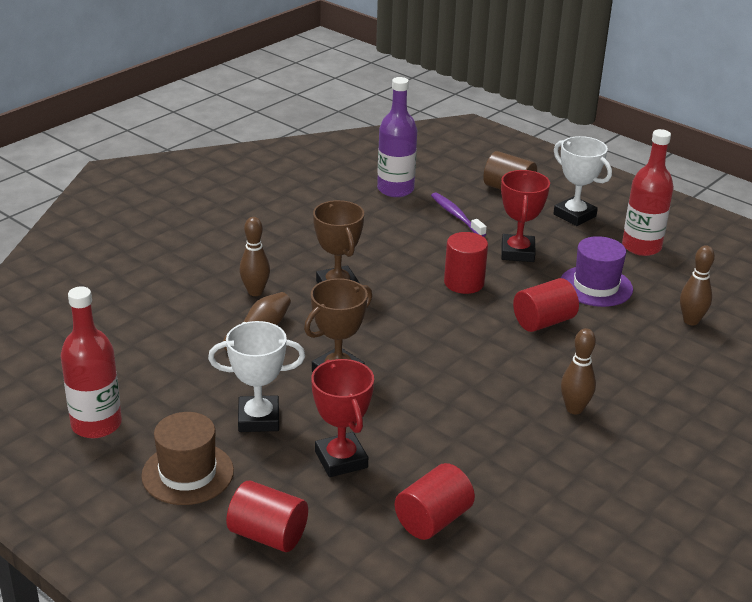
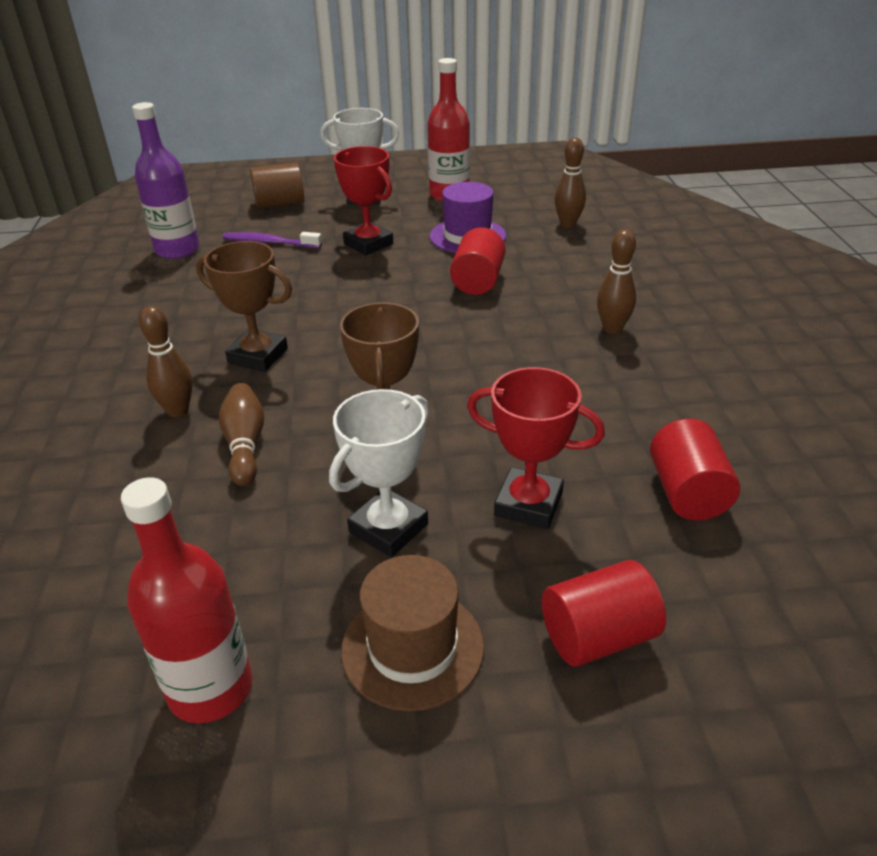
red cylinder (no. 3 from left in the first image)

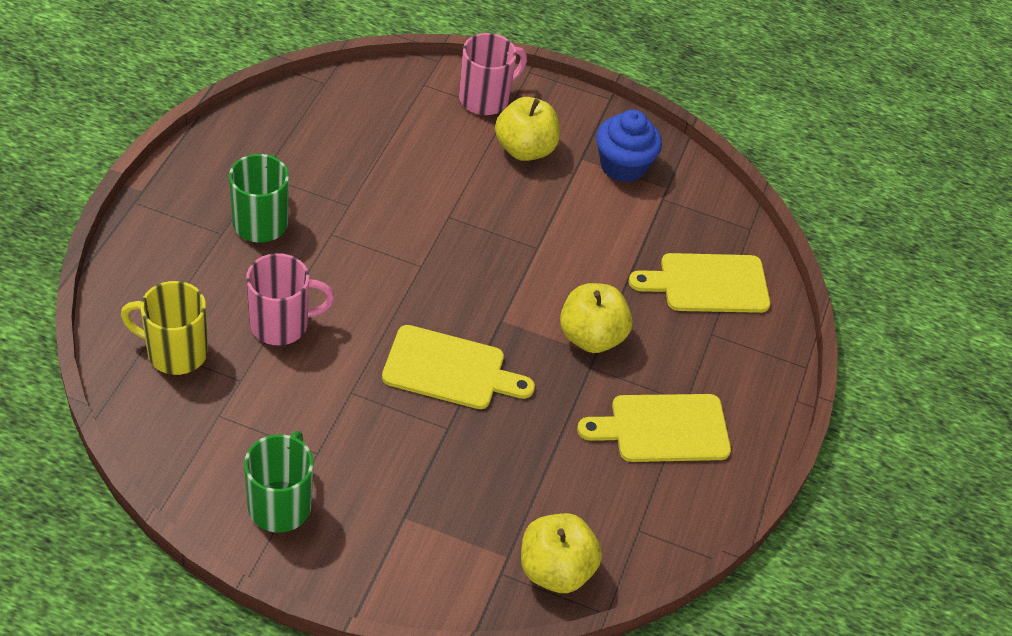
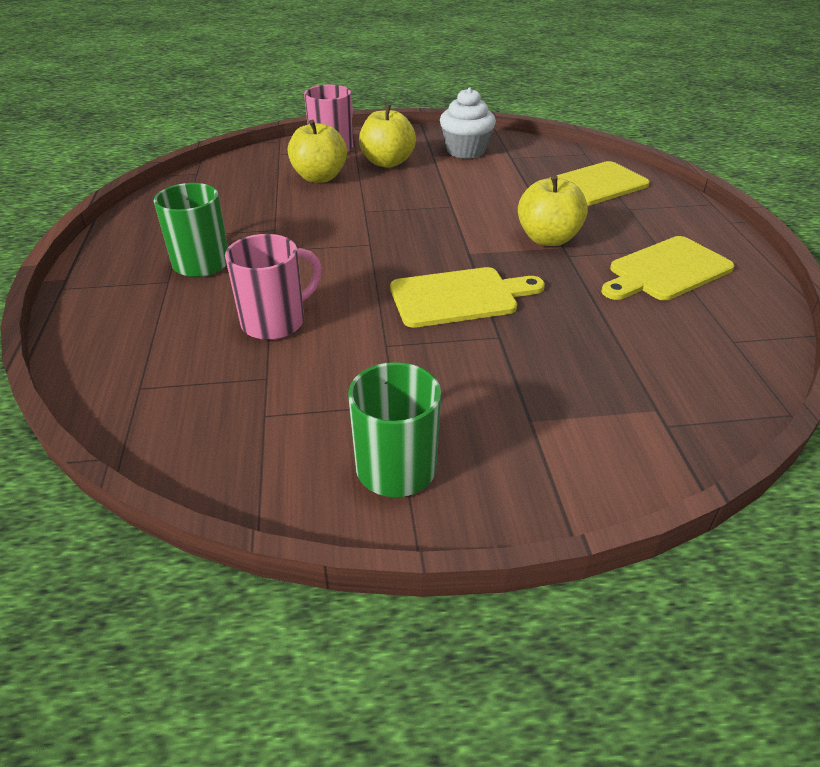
white cupcake; yellow mug; yellow apple (no. 1 from left)

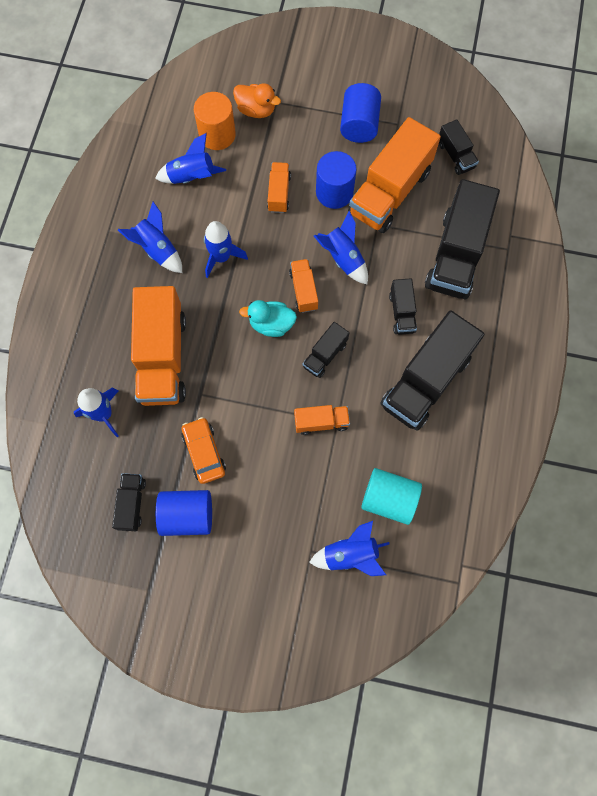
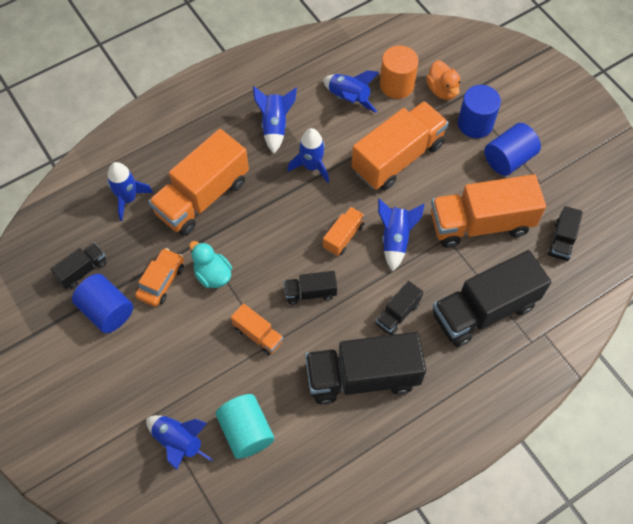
blue cylinder (no. 2 from left); orange truck (no. 4 from left); turquoise duck

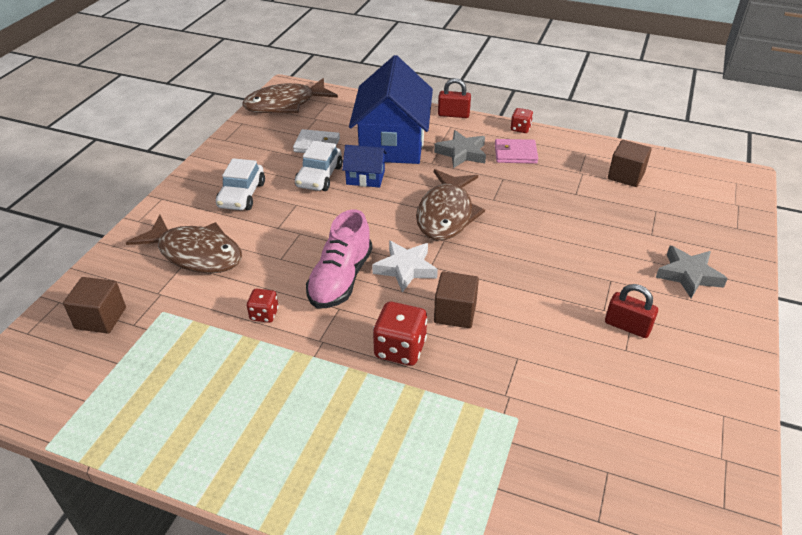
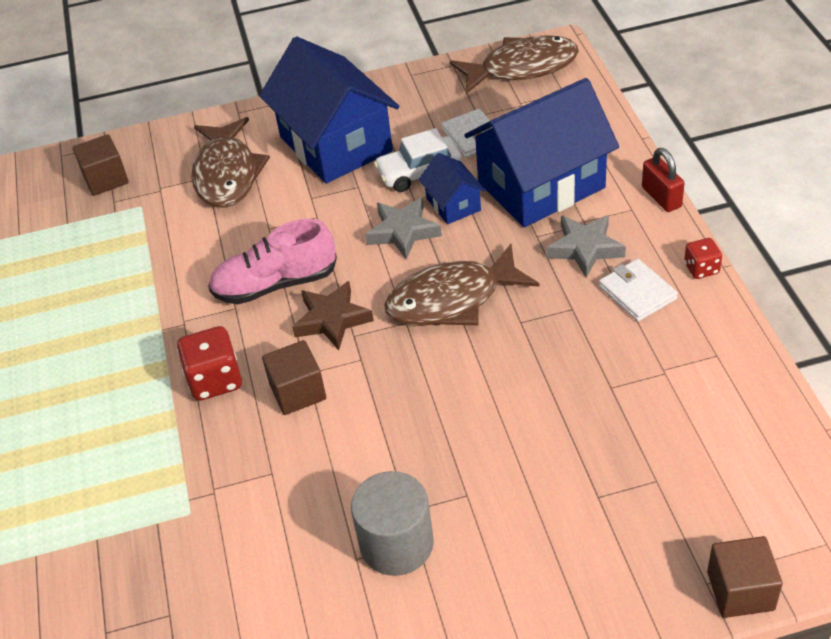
brown fish (no. 3 from left); white wallet (no. 2 from left); brown cube (no. 3 from left); blue house (no. 1 from left); brown star; grey star (no. 1 from left); grey cylinder; red dice (no. 1 from left in the first image)

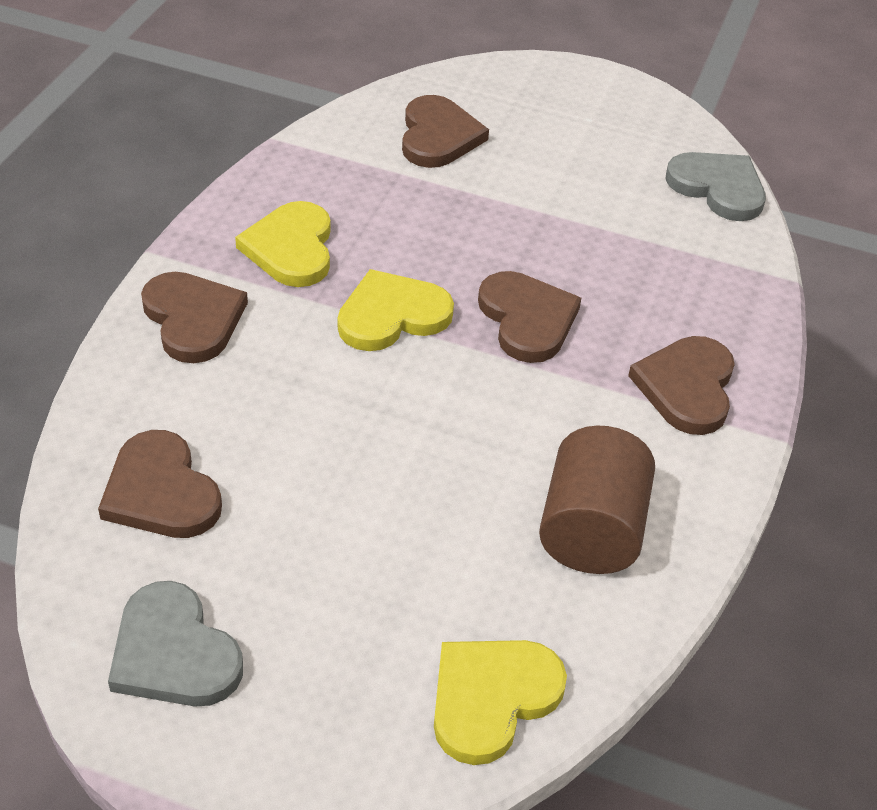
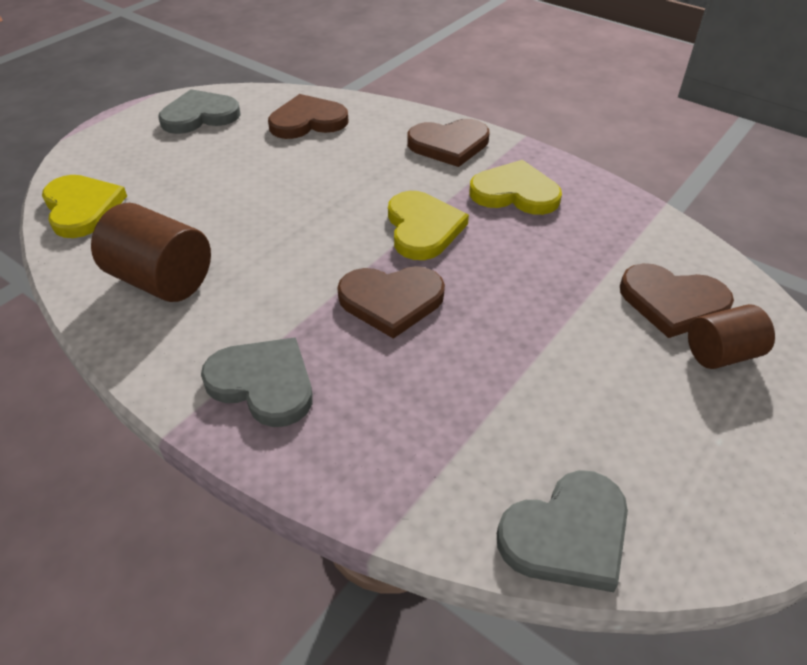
grey heart (no. 2 from left); brown cylinder (no. 2 from left)

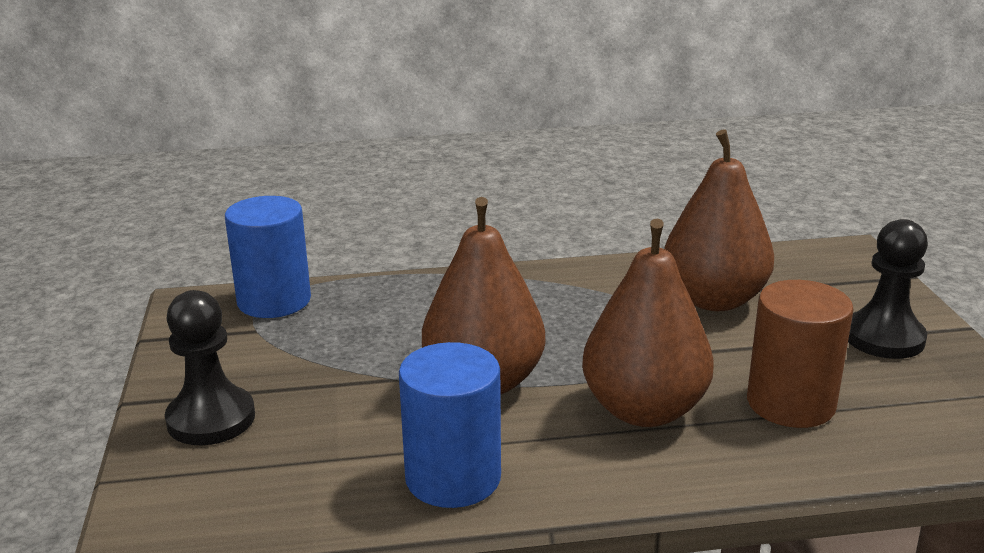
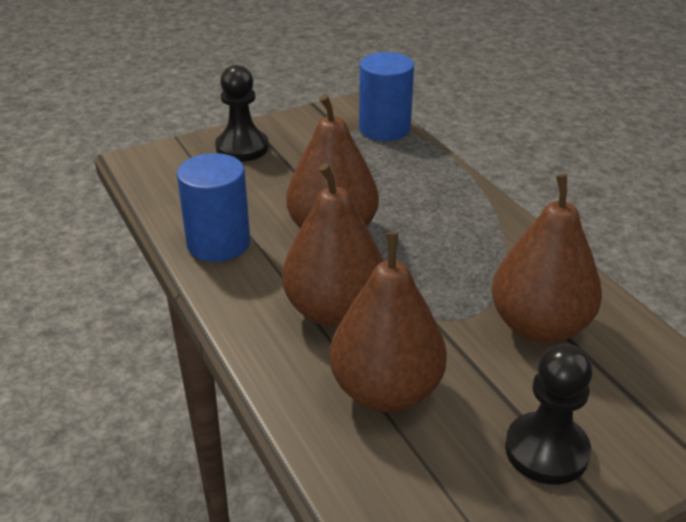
brown pear (no. 3 from left)

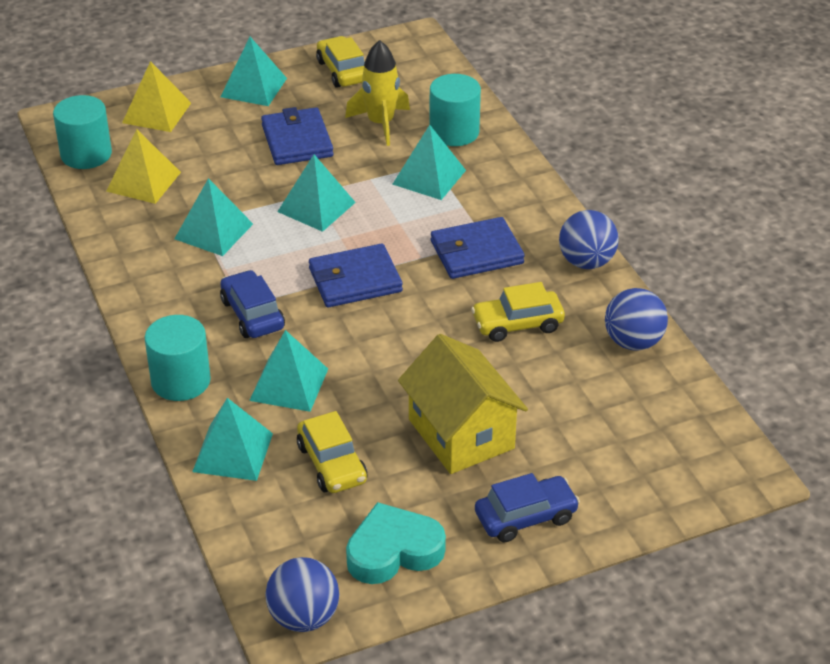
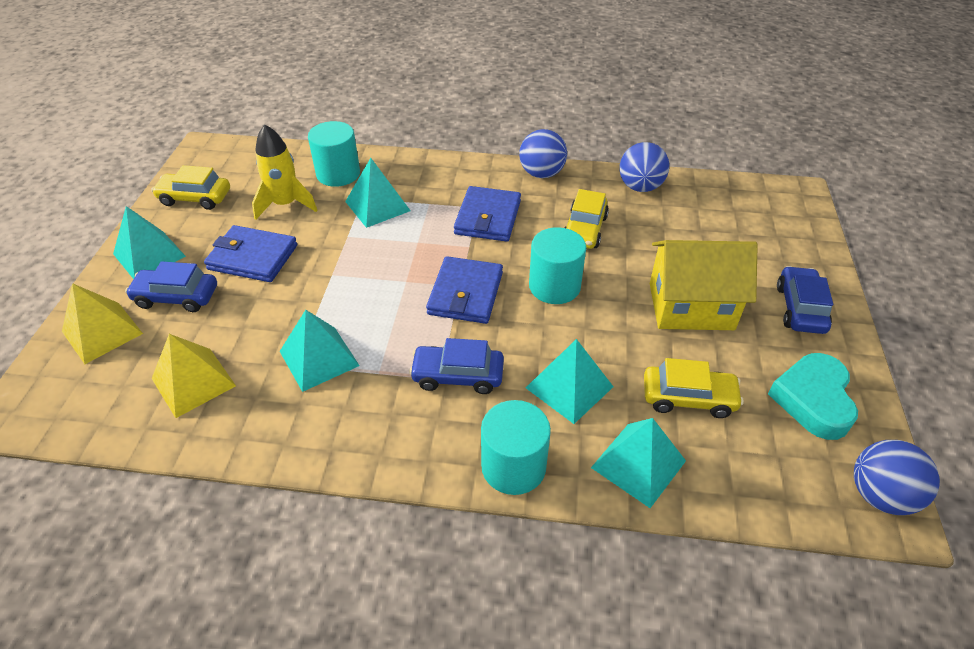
turquoise cylinder (no. 3 from left); turquoise pyramid (no. 5 from left in the first image); blue car (no. 1 from left)

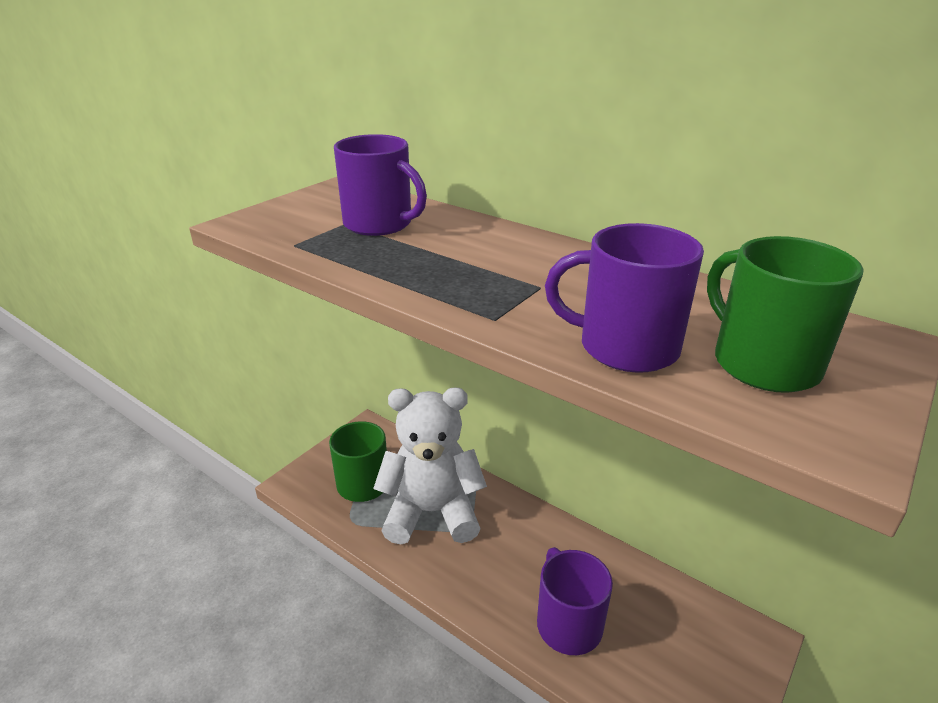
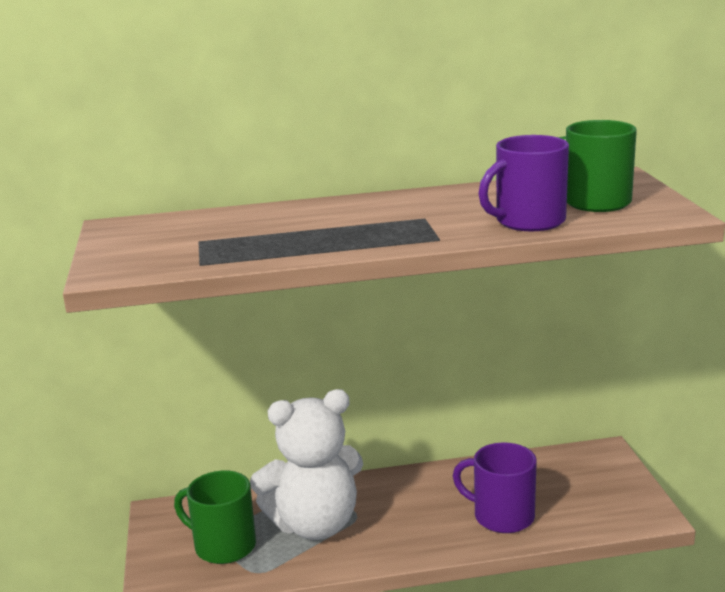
purple mug (no. 1 from left in the first image); white teddy bear

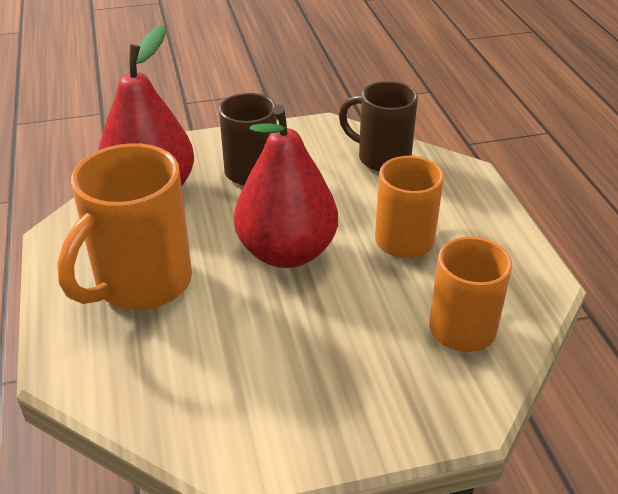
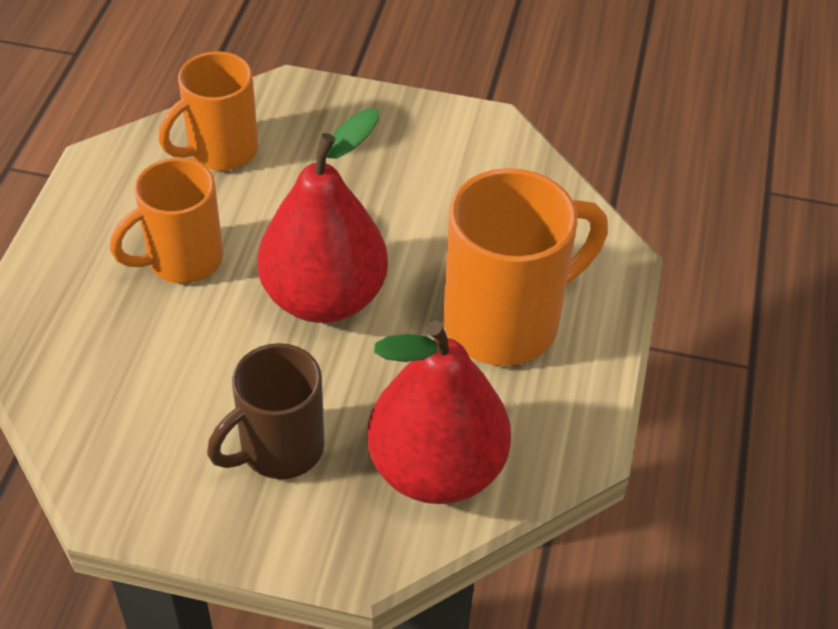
brown mug (no. 2 from left in the first image)

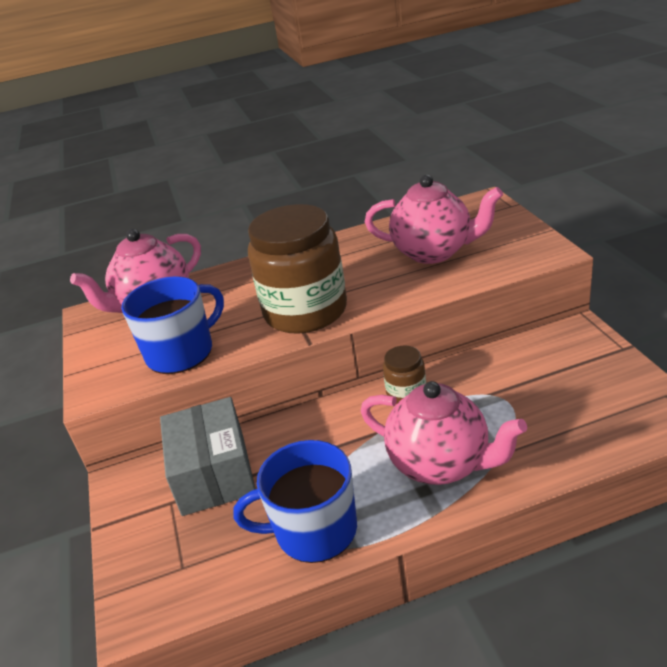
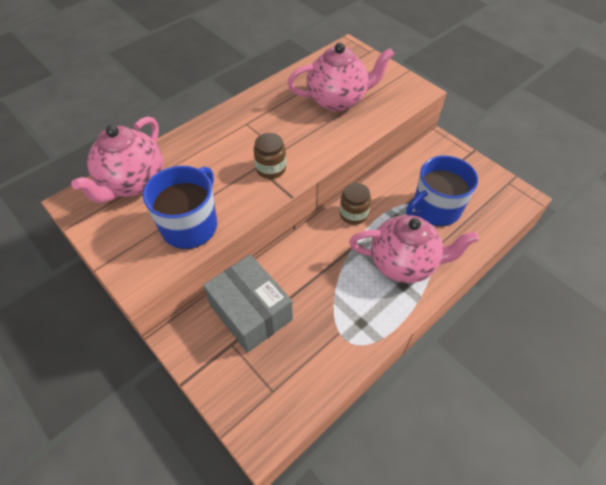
brown jar (no. 1 from left); blue mug (no. 2 from left)

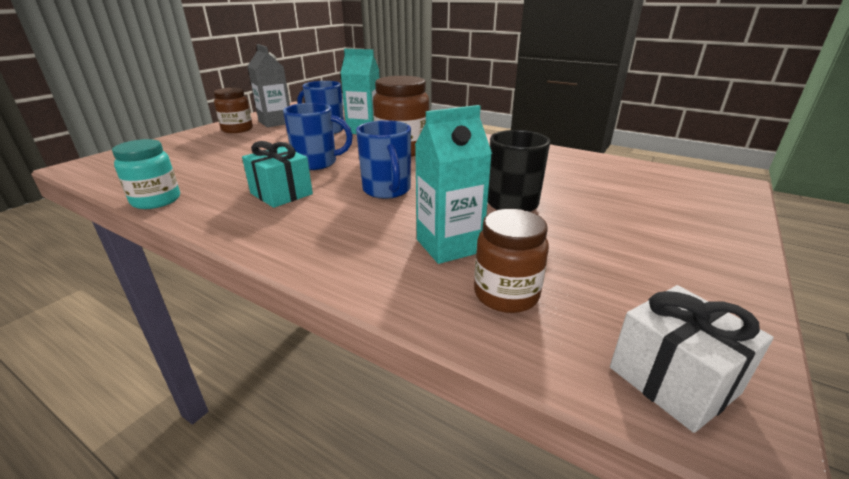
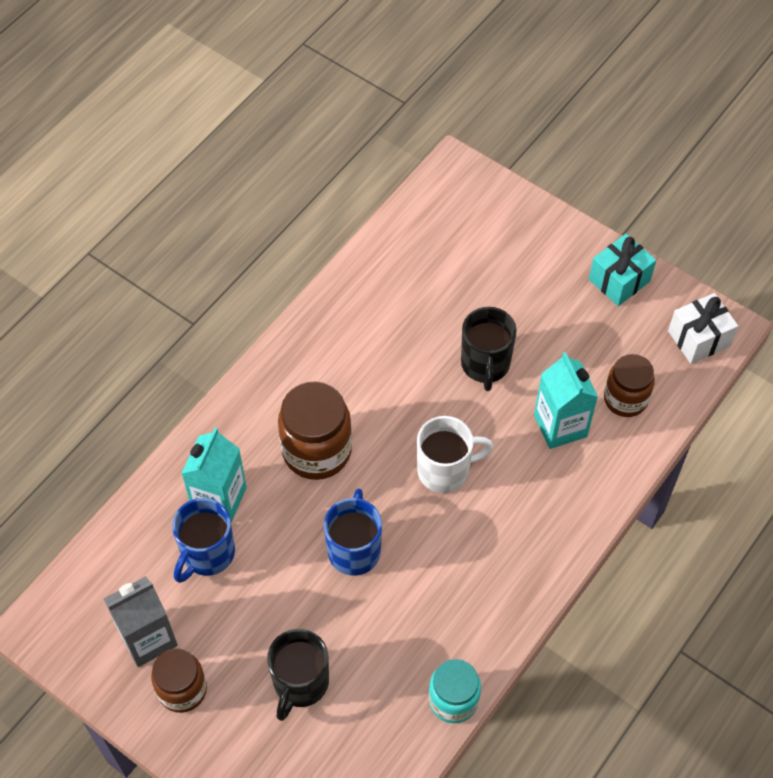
white mug; turquoise gift; black mug (no. 1 from left)

